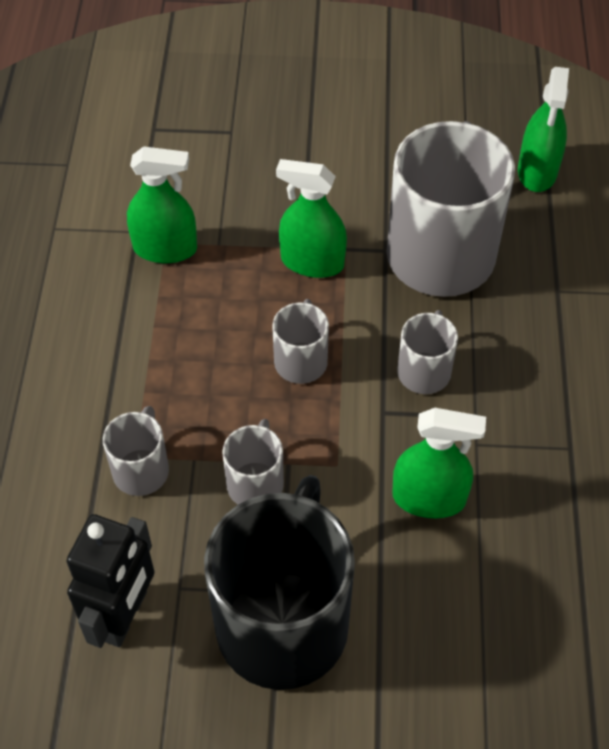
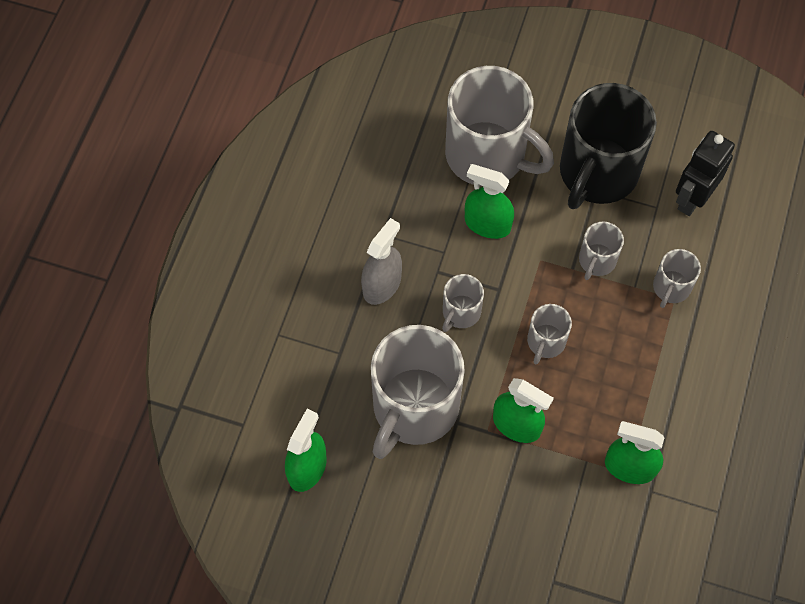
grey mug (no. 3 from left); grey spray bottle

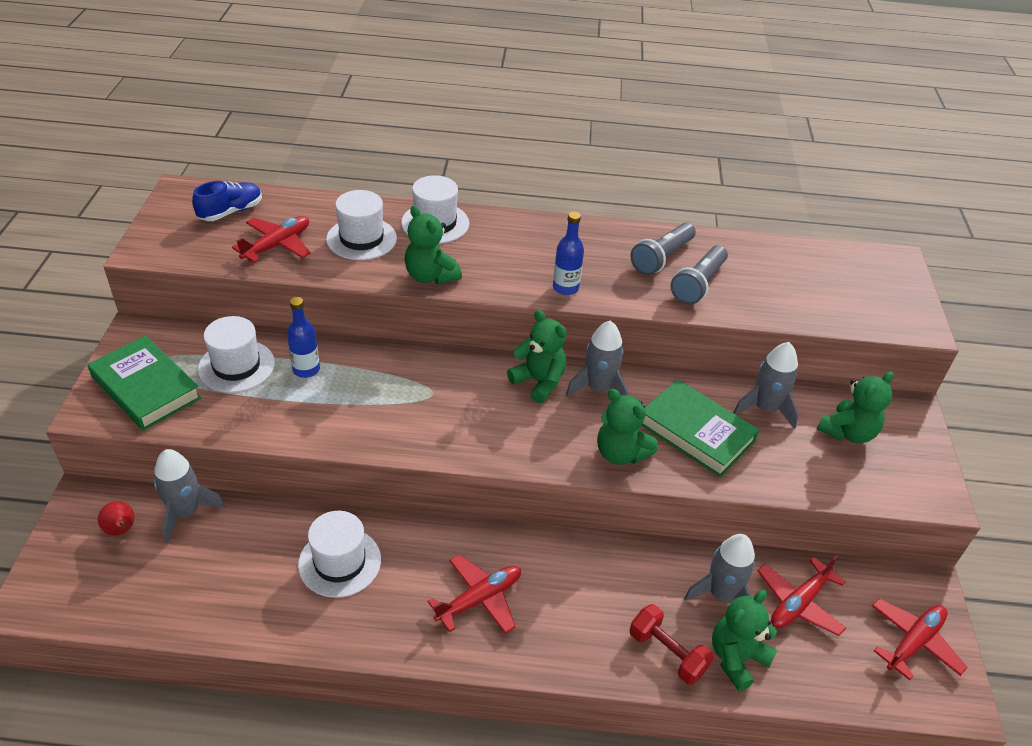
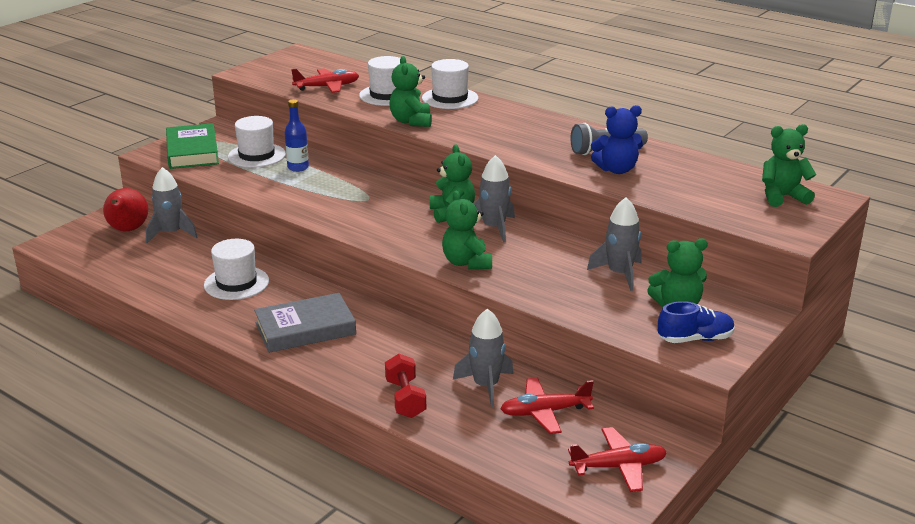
blue shoe; blue bottle (no. 2 from left in the first image); blue teddy bear; green book (no. 2 from left in the first image); red pear; grey book; green teddy bear (no. 5 from left)

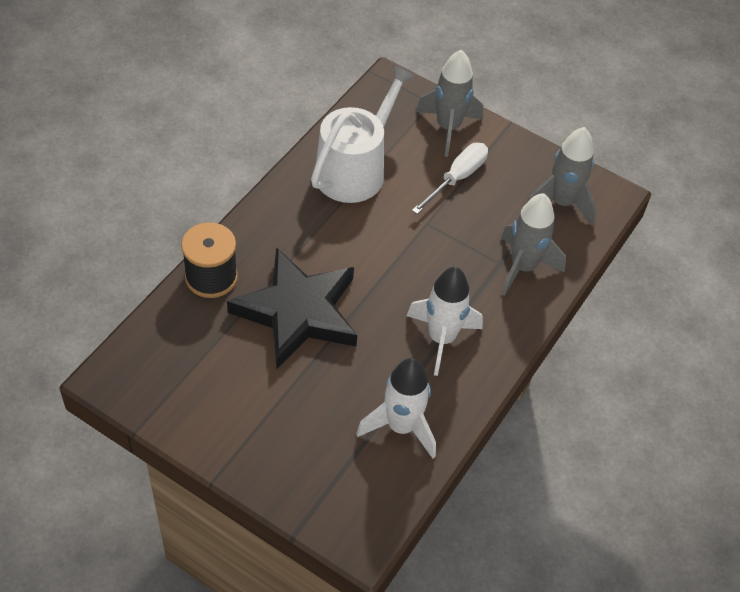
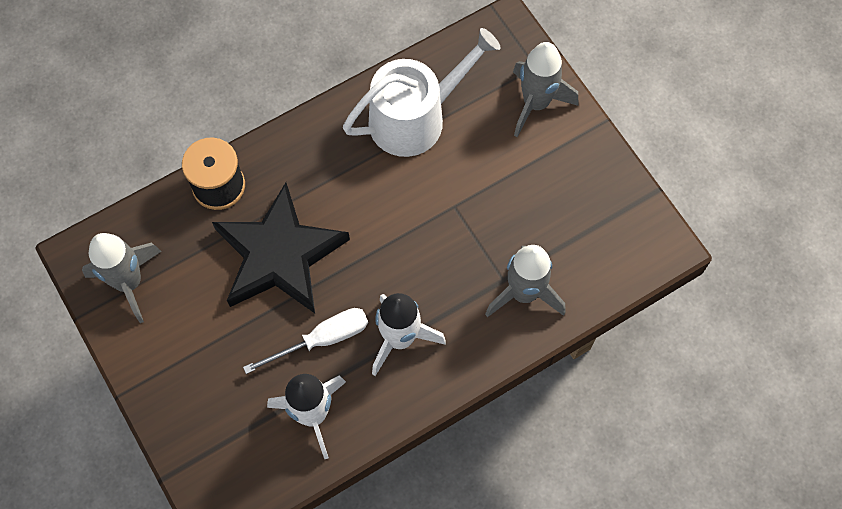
grey rocket (no. 1 from left); white screwdriver

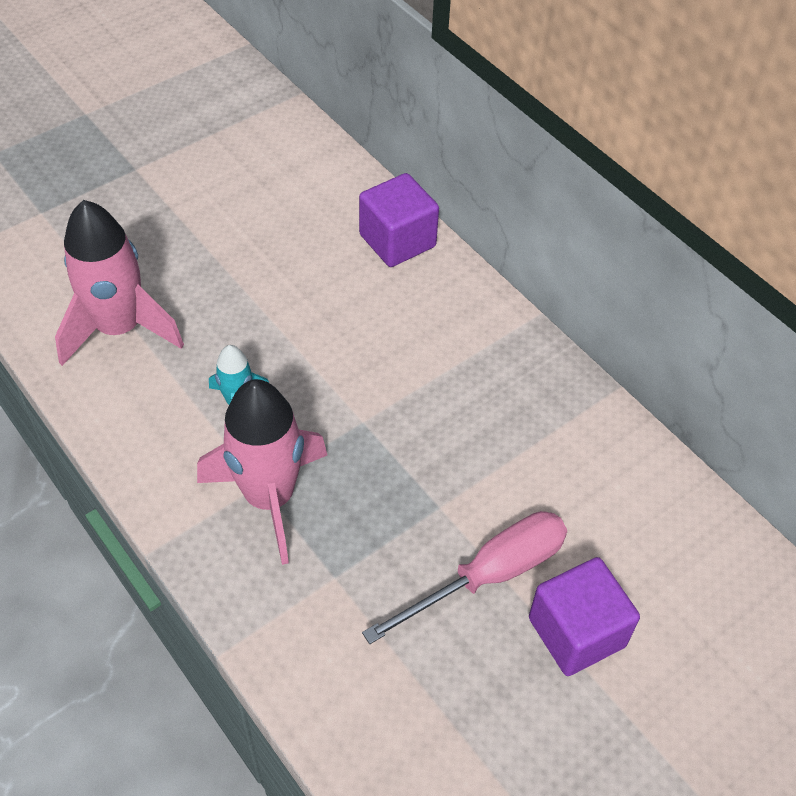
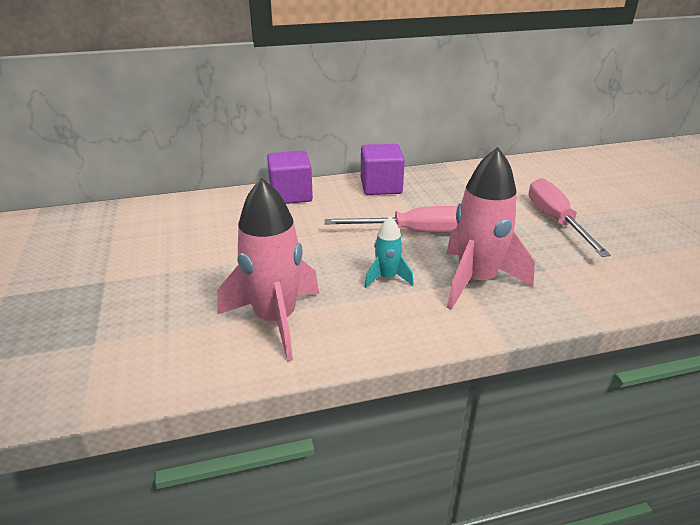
purple cube (no. 2 from left); pink screwdriver (no. 1 from left)

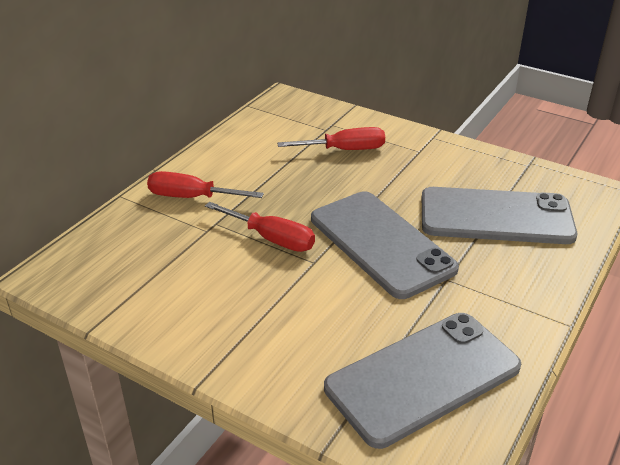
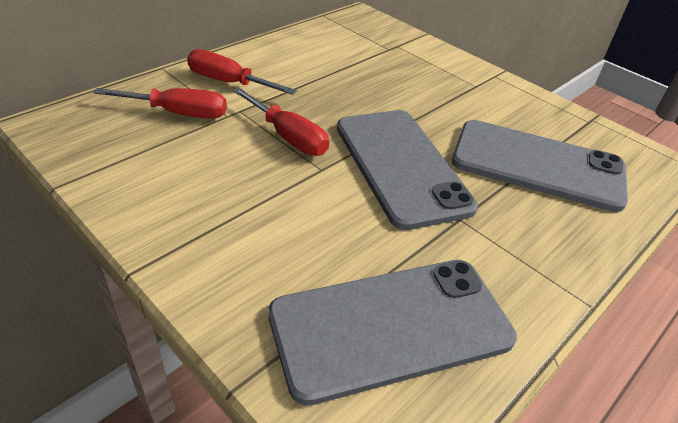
red screwdriver (no. 1 from left)

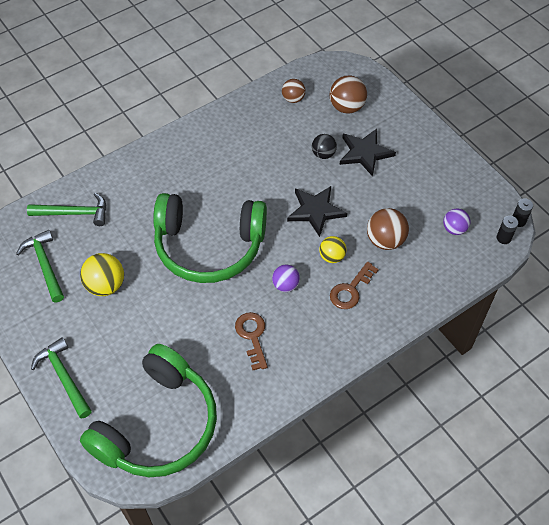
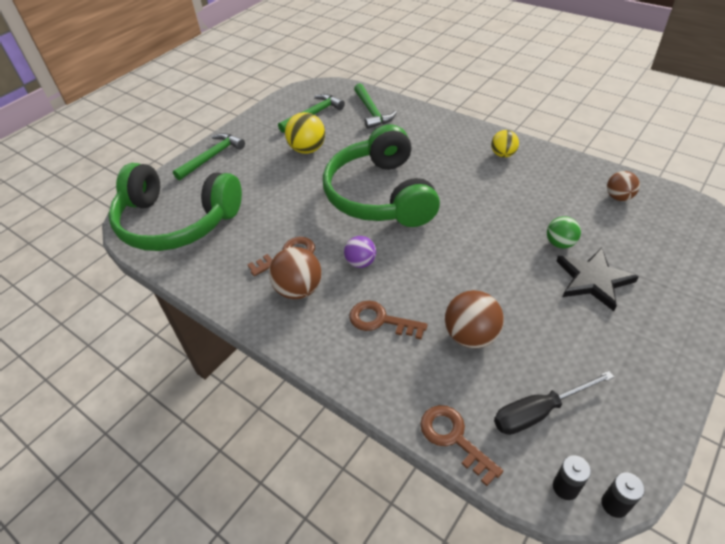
brown ball (no. 1 from left); green ball; black star (no. 1 from left in the first image); black screwdriver; yellow ball (no. 2 from left); brown key (no. 3 from left)

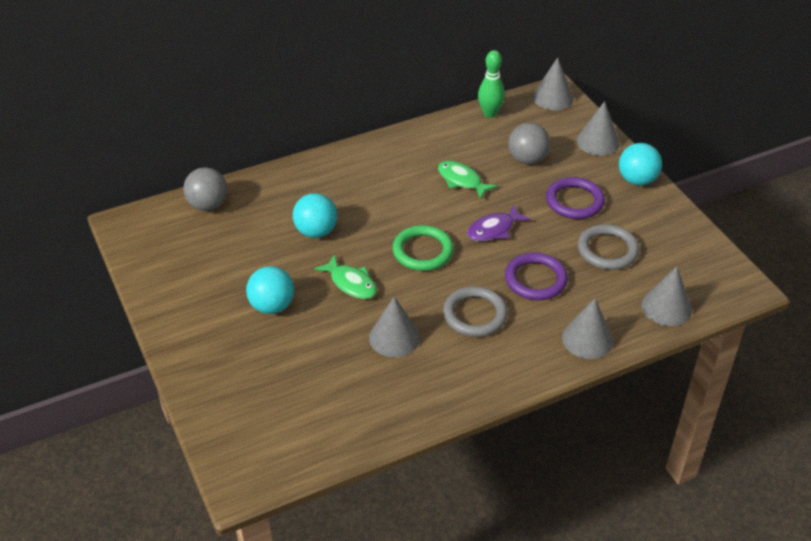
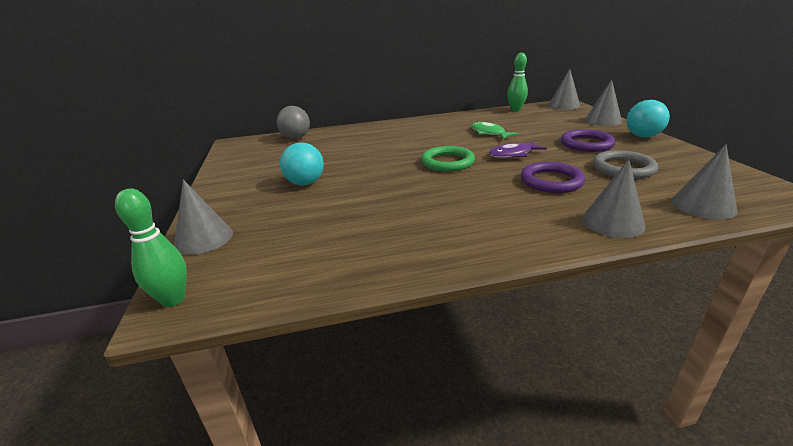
grey ball (no. 2 from left in the first image); turquoise ball (no. 2 from left in the first image); green fish (no. 1 from left in the first image); grey ring (no. 1 from left in the first image); grey cone (no. 1 from left); green bowling pin (no. 1 from left)

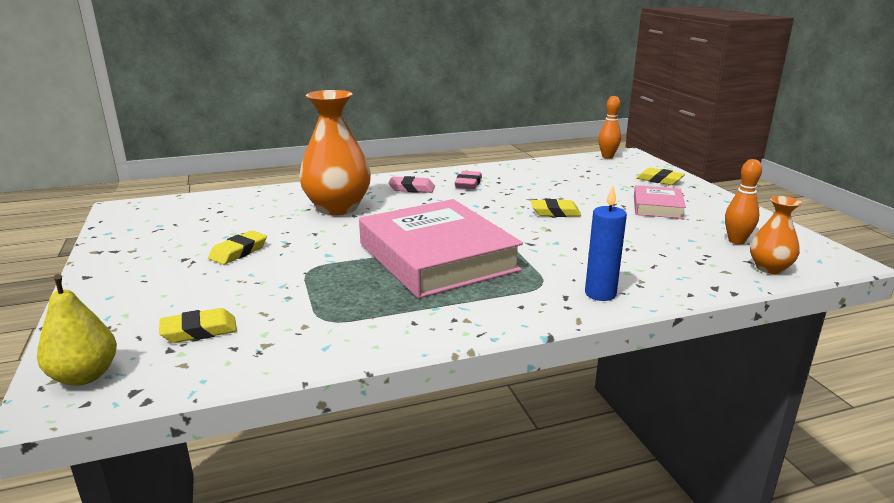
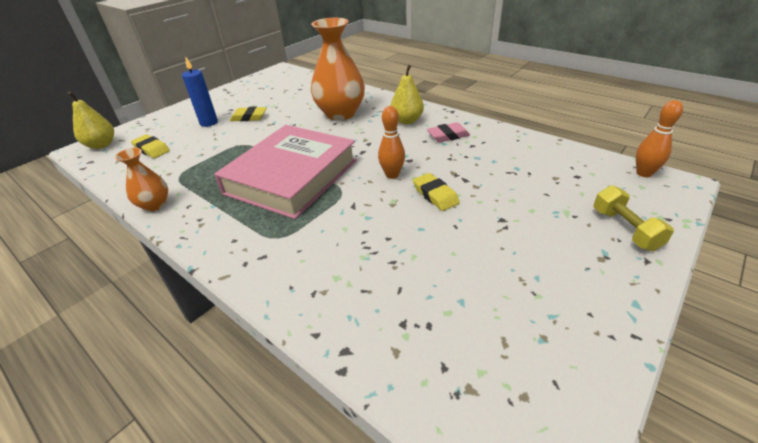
orange bowling pin (no. 1 from left); yellow dumbbell; yellow pear (no. 2 from left); pink book (no. 2 from left in the first image); blue candle; orange vase (no. 1 from left)

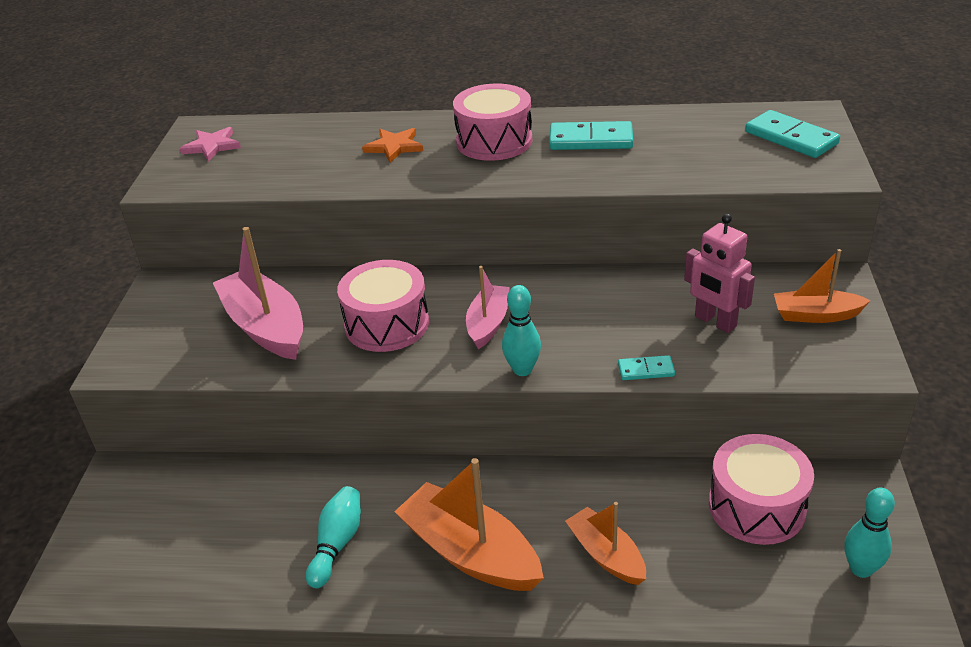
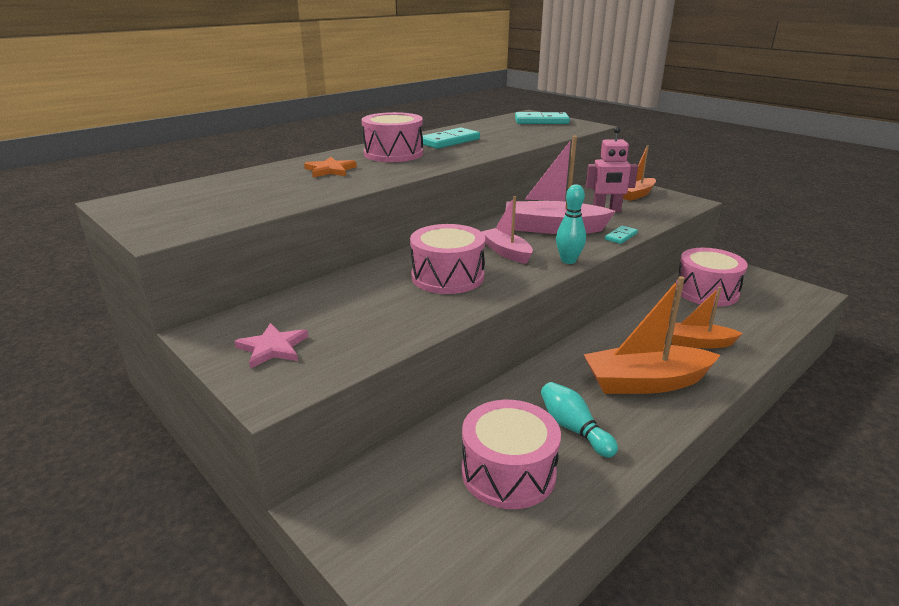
pink star; pink boat (no. 2 from left); turquoise bowling pin (no. 3 from left in the first image); pink drum (no. 3 from left)

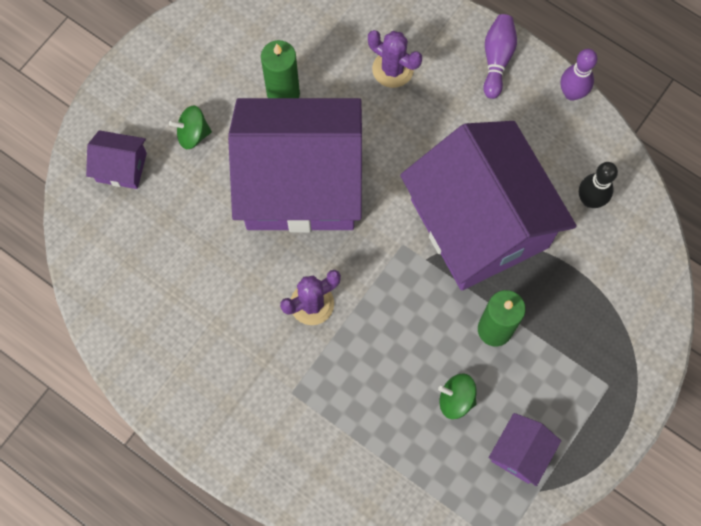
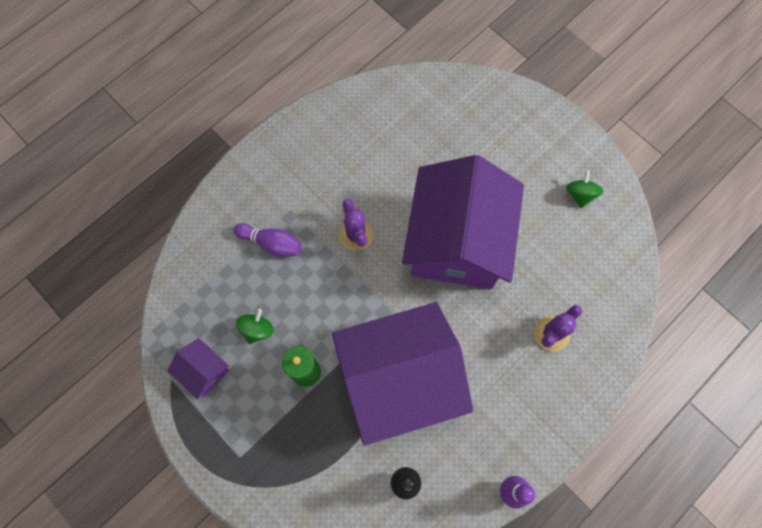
purple bowling pin (no. 1 from left); green candle (no. 1 from left in the first image); green spinning top (no. 2 from left); purple house (no. 1 from left in the first image)

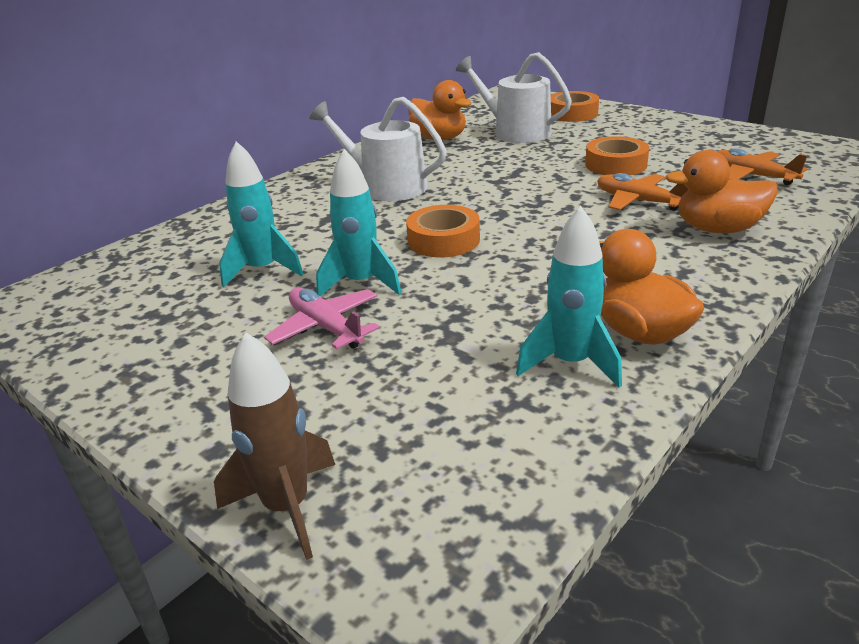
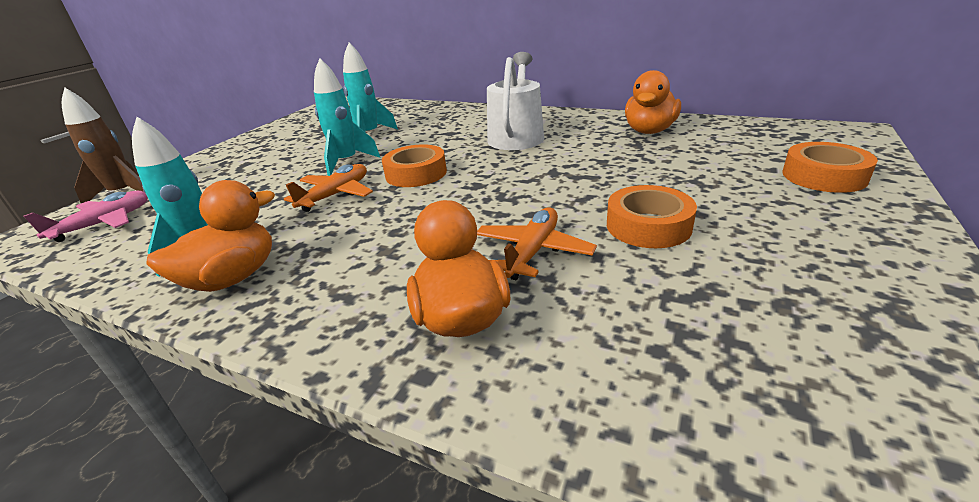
white watering can (no. 2 from left in the first image); orange plane (no. 1 from left); pink plane

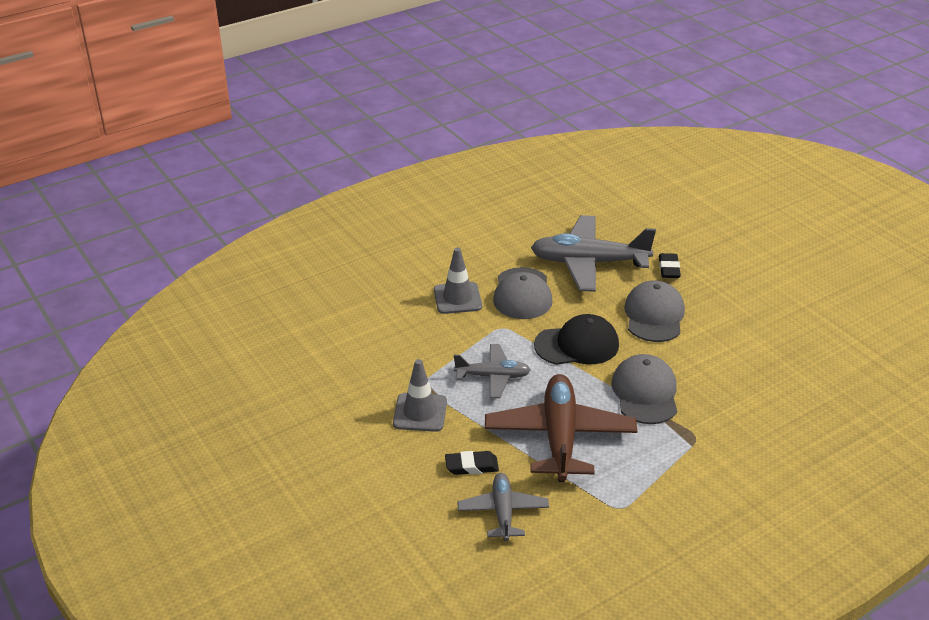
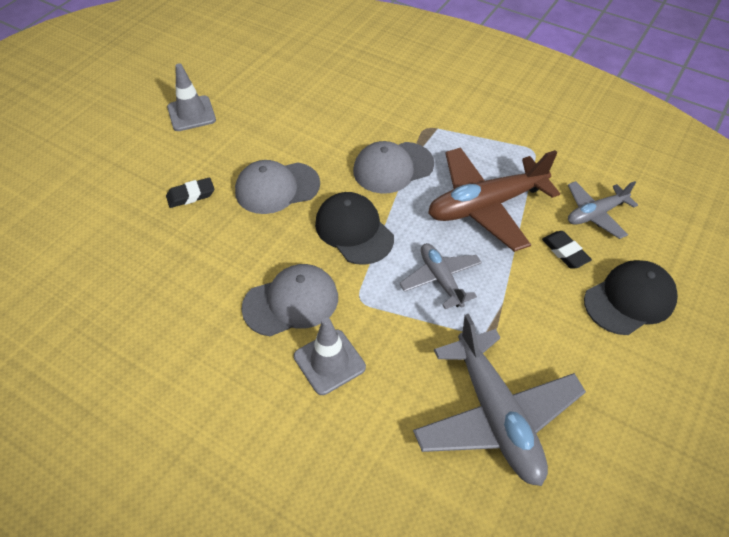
grey plane (no. 2 from left); grey traffic cone (no. 1 from left); black cap (no. 2 from left)

